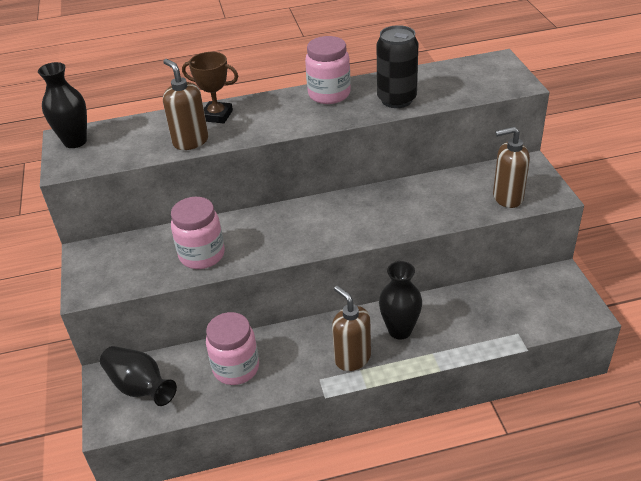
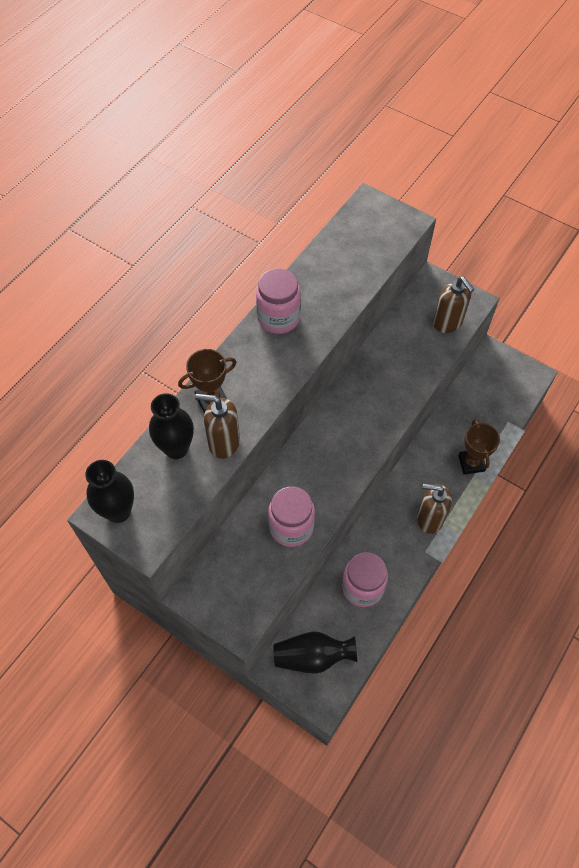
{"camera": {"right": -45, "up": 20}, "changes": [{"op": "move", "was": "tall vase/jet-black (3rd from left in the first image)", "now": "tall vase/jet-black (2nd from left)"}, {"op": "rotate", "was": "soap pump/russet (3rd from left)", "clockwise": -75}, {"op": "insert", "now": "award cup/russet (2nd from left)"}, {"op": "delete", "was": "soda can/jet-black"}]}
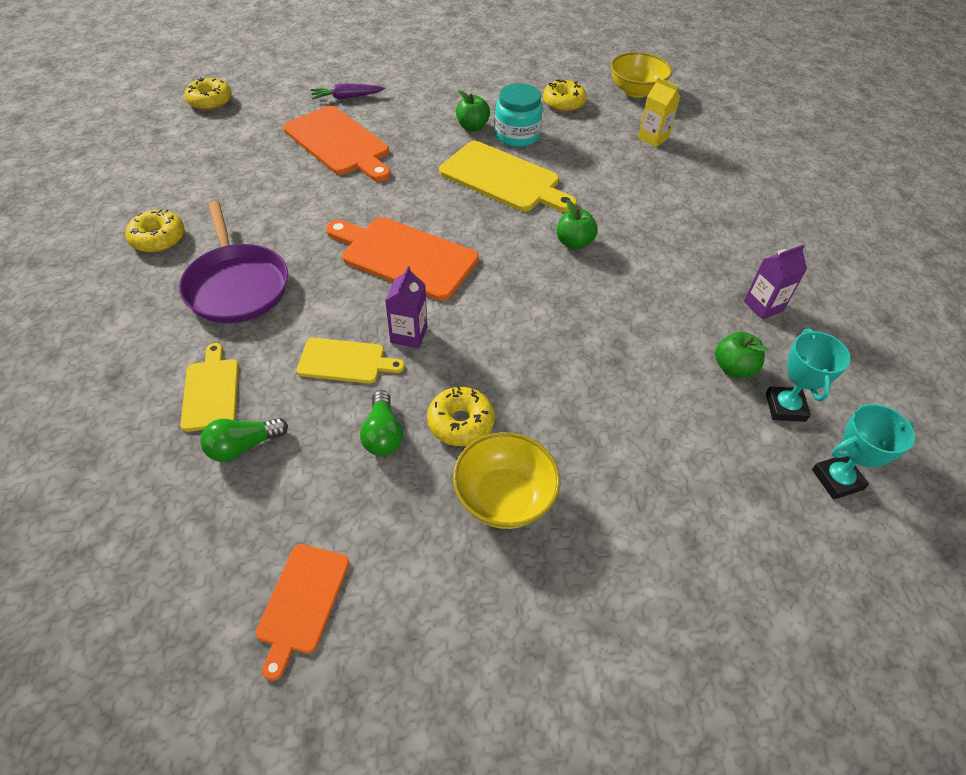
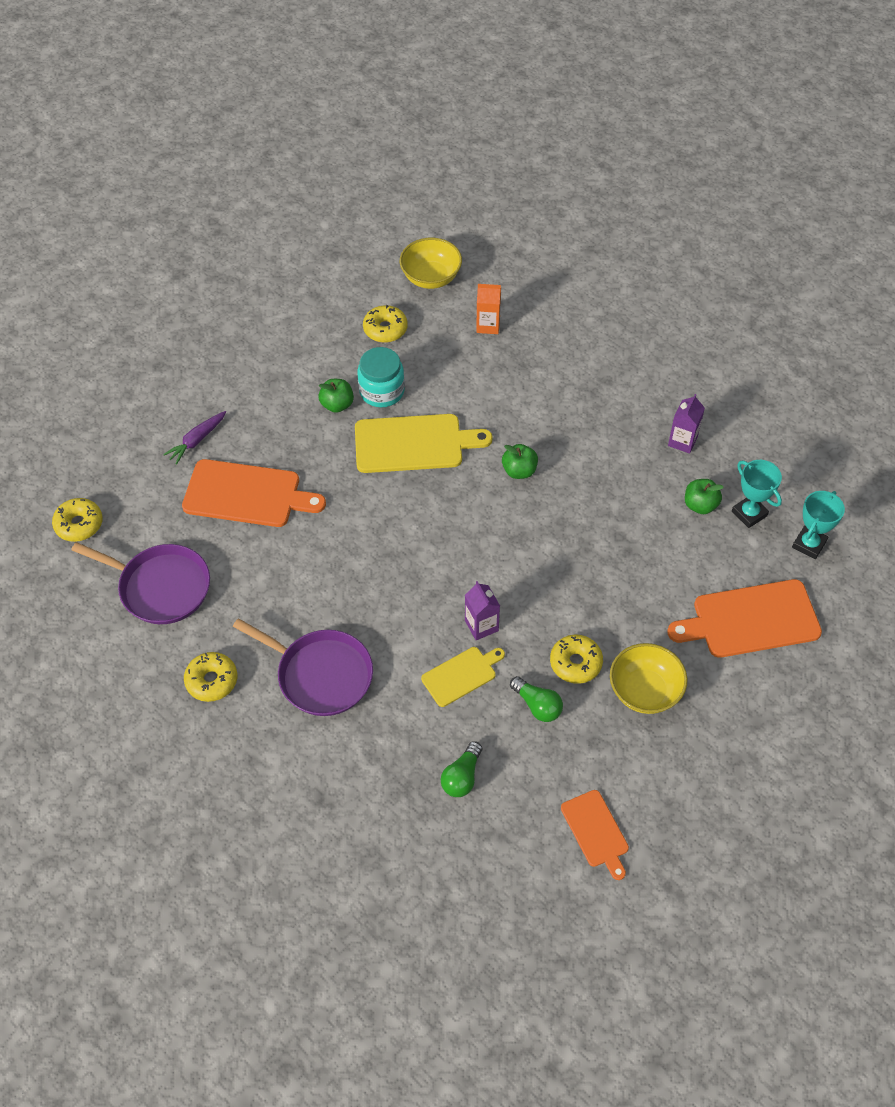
{"camera": {"right": -35, "up": 5}, "changes": [{"op": "insert", "now": "skillet/royal purple (1st from left)"}, {"op": "recolor", "was": "carton/yellow", "now": "carton/bright orange"}, {"op": "move", "was": "chopping board/bright orange (3rd from left)"}, {"op": "delete", "was": "chopping board/yellow (1st from left)"}]}
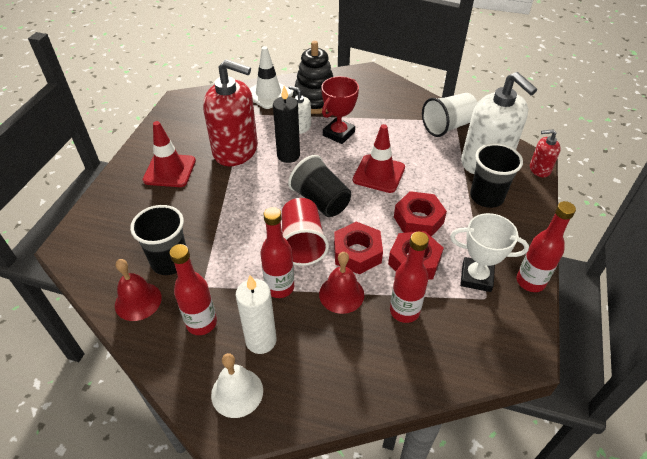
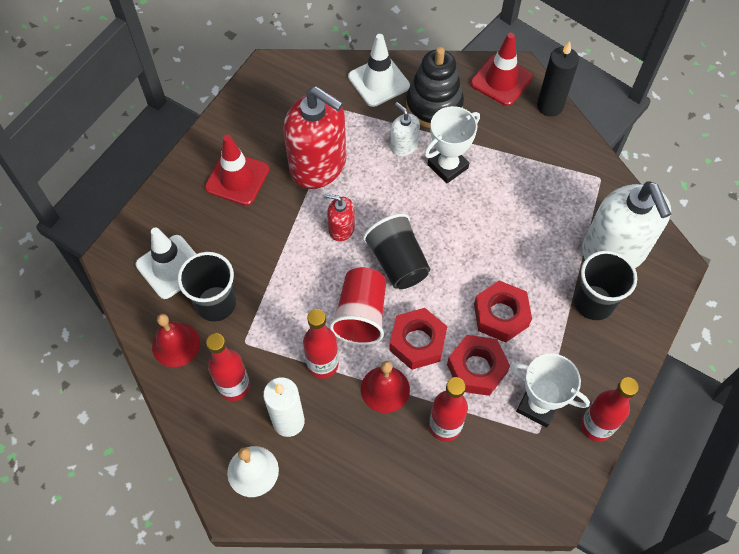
{"camera": {"right": 15, "up": 15}, "changes": [{"op": "insert", "now": "traffic cone/snow-white (1st from left)"}, {"op": "move", "was": "soap pump/crimson (2nd from left)"}, {"op": "recolor", "was": "award cup/crimson", "now": "award cup/snow-white (1st from left)"}, {"op": "move", "was": "traffic cone/crimson (2nd from left)"}, {"op": "move", "was": "candle/jet-black"}, {"op": "delete", "was": "cup/snow-white"}]}
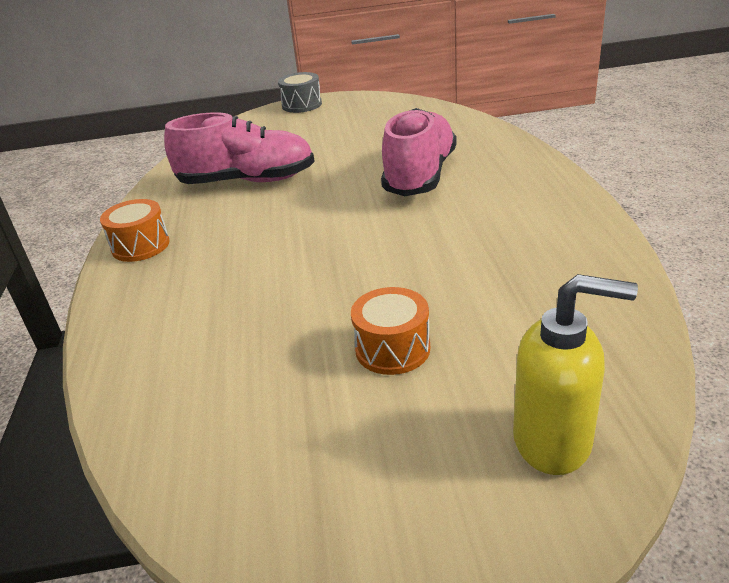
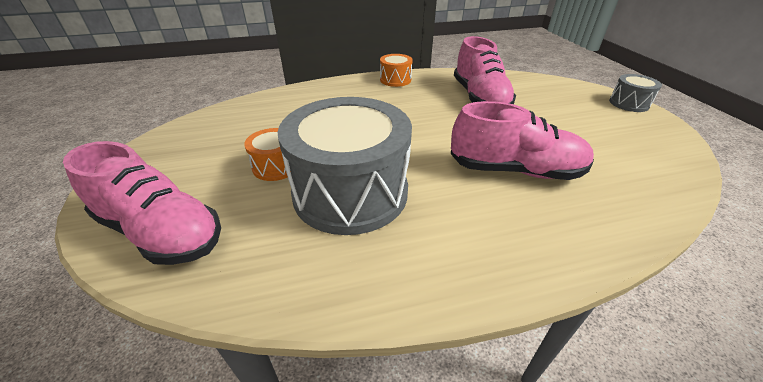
{"camera": {"right": 80, "up": 5}, "changes": [{"op": "replace", "was": "soap pump/yellow", "now": "lace-up shoe/pink (1st from left)"}, {"op": "insert", "now": "toy drum/grey (1st from left)"}]}
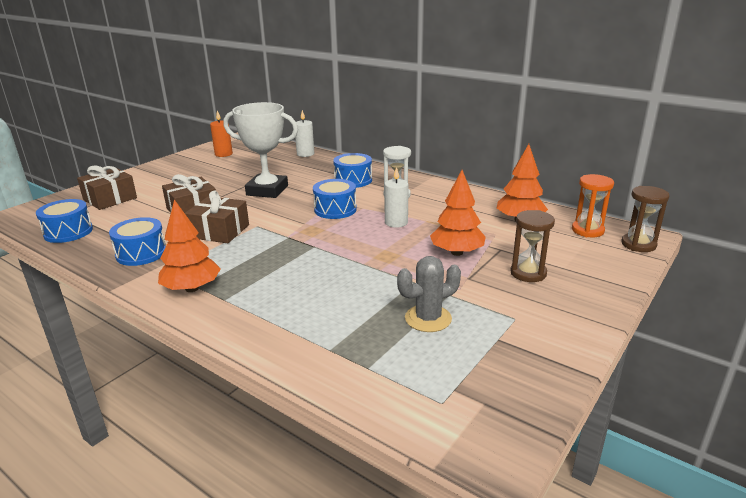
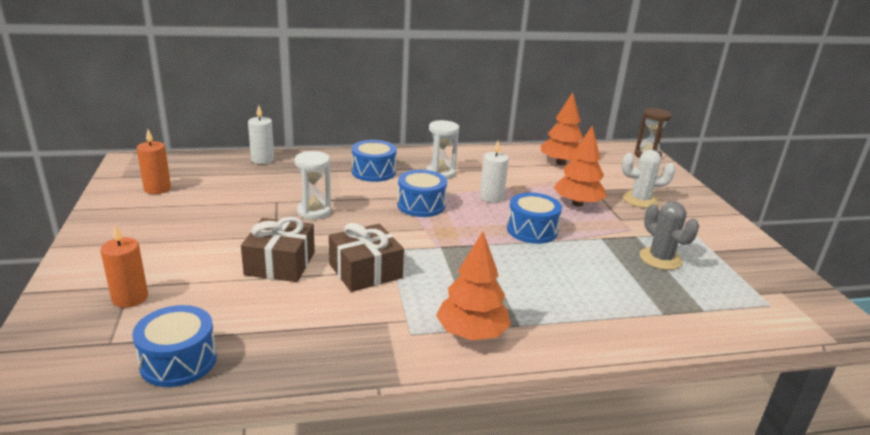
{"camera": {"right": -50, "up": 0}, "changes": [{"op": "replace", "was": "gift/russet (1st from left)", "now": "candle/bright orange (1st from left)"}, {"op": "replace", "was": "award cup/snow-white", "now": "hourglass/snow-white (1st from left)"}, {"op": "move", "was": "toy drum/cobalt (2nd from left in the first image)", "now": "toy drum/cobalt (4th from left)"}, {"op": "replace", "was": "hourglass/russet (1st from left)", "now": "saguaro cactus/snow-white"}, {"op": "rotate", "was": "saguaro cactus/grey", "clockwise": -45}, {"op": "delete", "was": "hourglass/bright orange"}]}
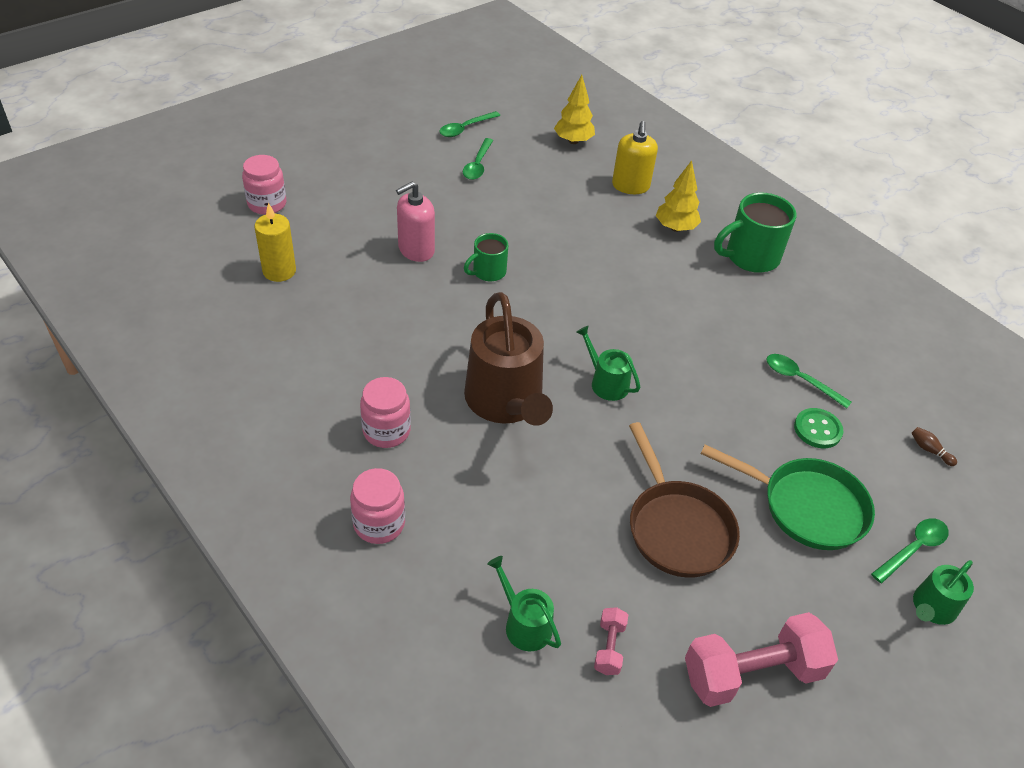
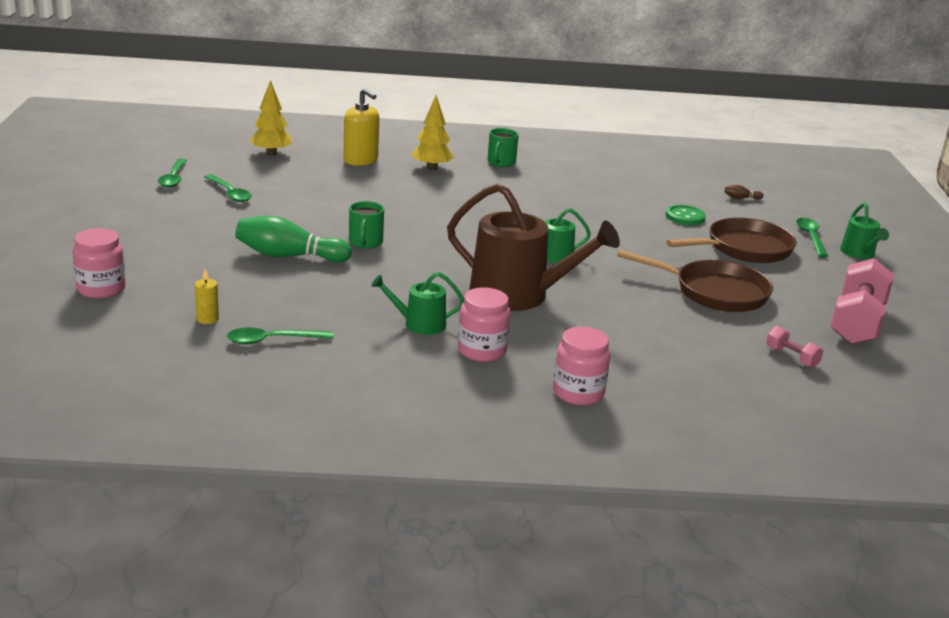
{"camera": {"right": -50, "up": -20}, "changes": [{"op": "resize", "was": "candle/yellow", "ratio": 0.57}, {"op": "move", "was": "tablespoon/green (3rd from left)"}, {"op": "replace", "was": "soap pump/pink", "now": "tenpin/green"}, {"op": "move", "was": "sprinkling can/green (1st from left)"}, {"op": "resize", "was": "tea mug/green (2nd from left)", "ratio": 0.59}, {"op": "recolor", "was": "skillet/green", "now": "skillet/russet (2nd from left)"}]}
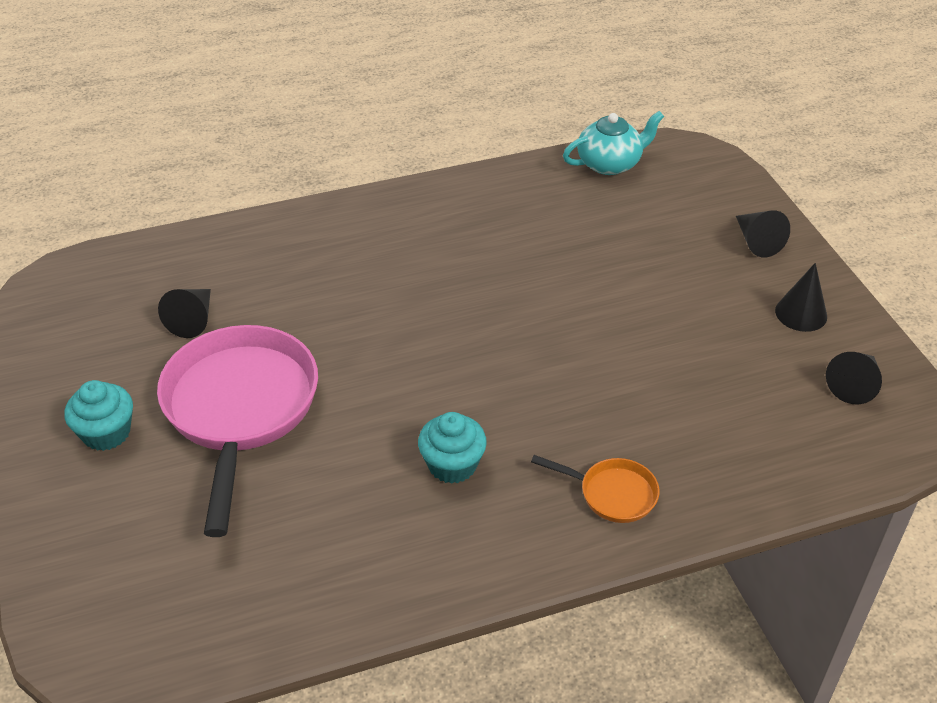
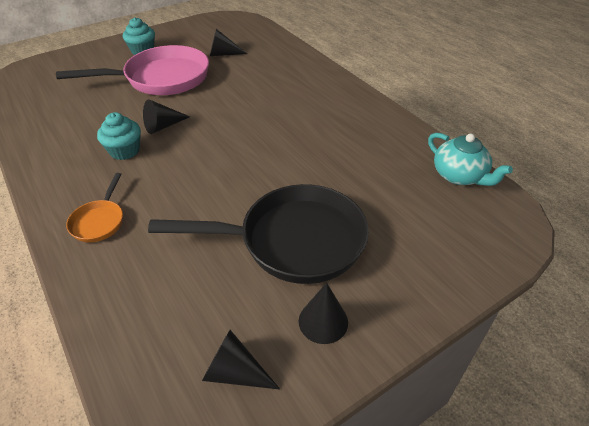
{"camera": {"right": 75, "up": 0}, "changes": [{"op": "move", "was": "cone/jet-black (2nd from left in the first image)", "now": "cone/jet-black (1st from left)"}, {"op": "insert", "now": "skillet/jet-black"}]}
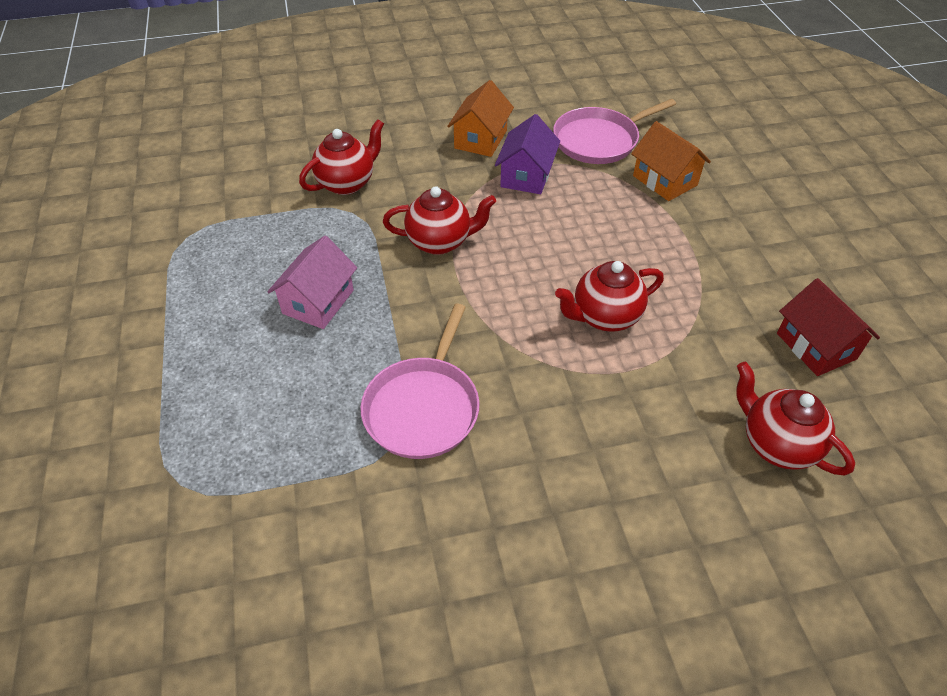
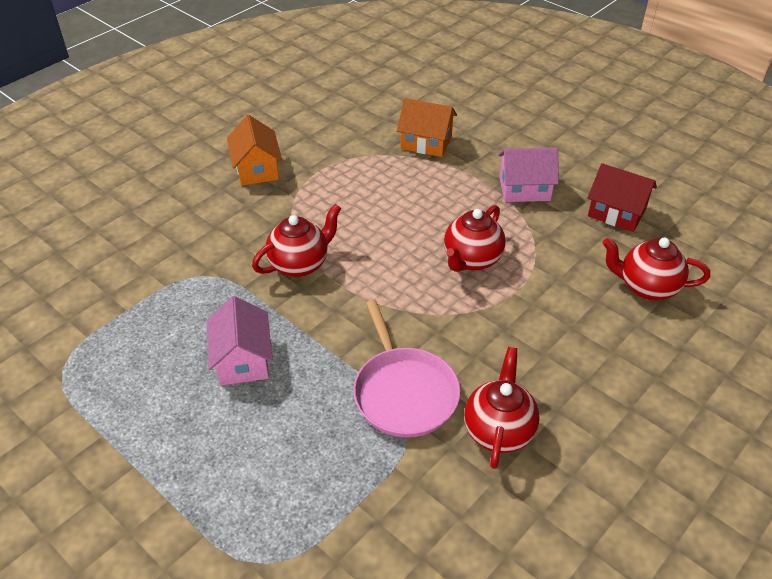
{"camera": {"right": -35, "up": -5}, "changes": [{"op": "move", "was": "teapot/crimson (1st from left in the first image)", "now": "teapot/crimson (3rd from left)"}, {"op": "insert", "now": "cottage/pink (2nd from left)"}, {"op": "delete", "was": "cottage/royal purple"}, {"op": "delete", "was": "skillet/pink (2nd from left)"}]}
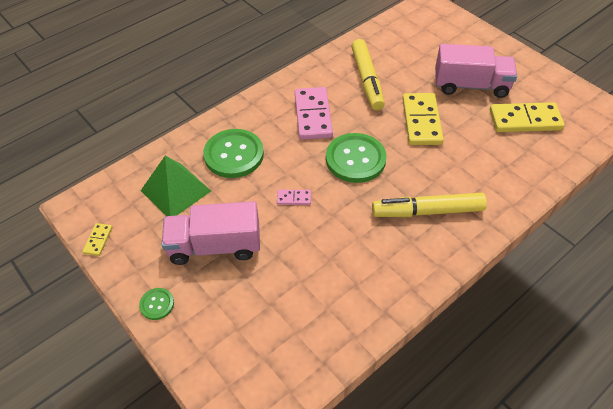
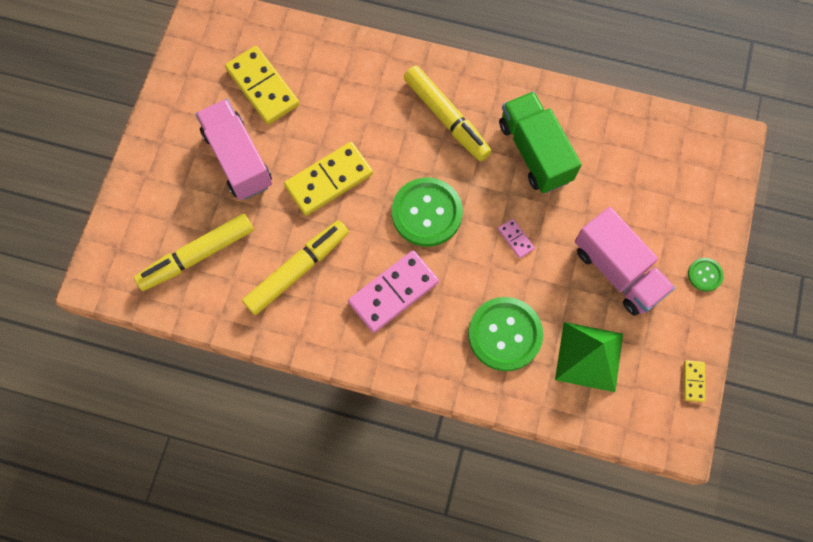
{"camera": {"right": -125, "up": 20}, "changes": [{"op": "insert", "now": "felt pen/yellow (1st from left)"}, {"op": "insert", "now": "toy truck/green"}, {"op": "rotate", "was": "domino tile/yellow (1st from left in the first image)", "clockwise": -60}]}
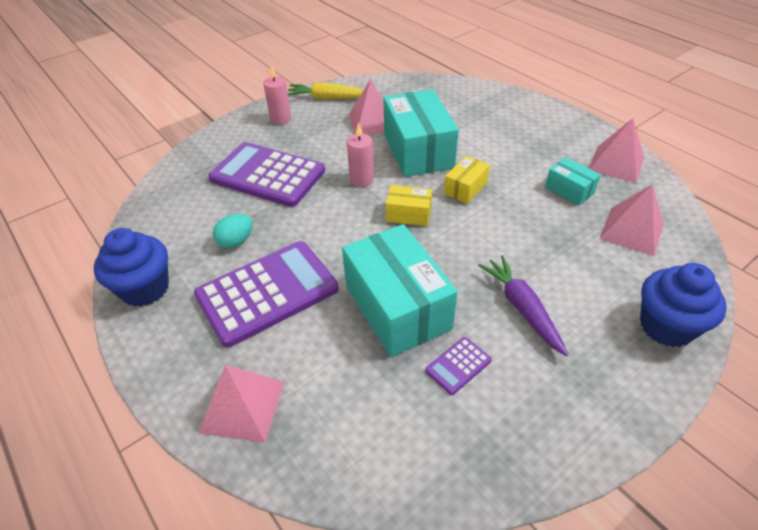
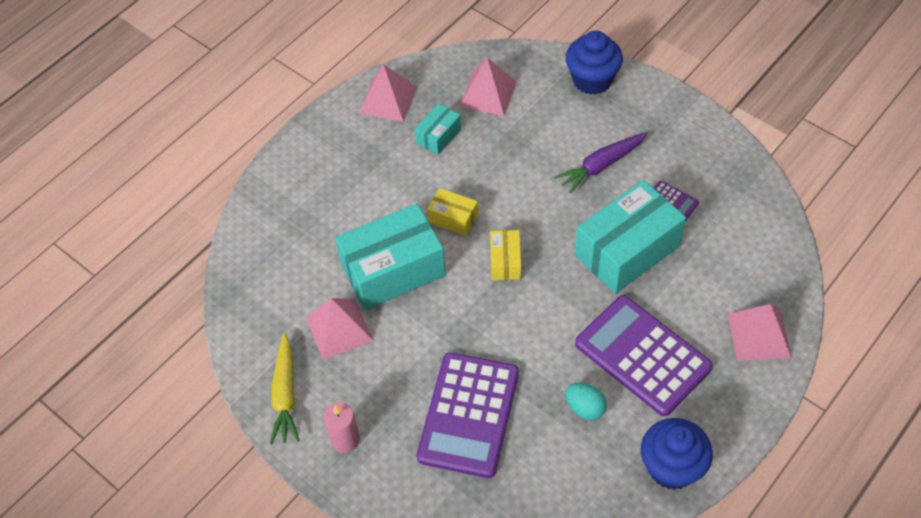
{"camera": {"right": -100, "up": 10}, "changes": [{"op": "delete", "was": "candle/pink (2nd from left)"}]}
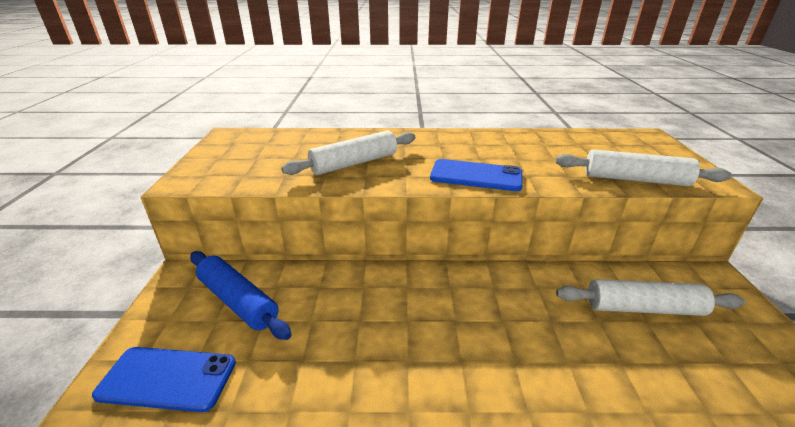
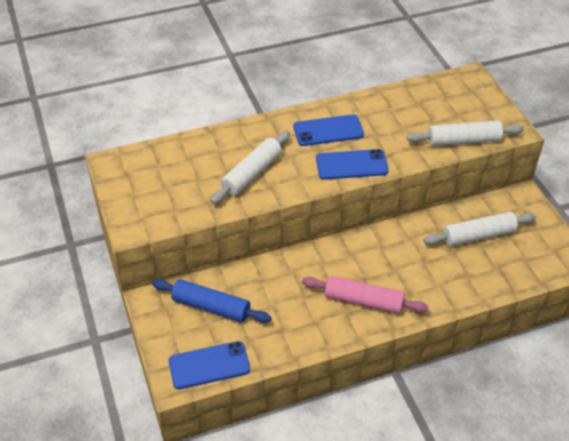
{"camera": {"right": -20, "up": 15}, "changes": [{"op": "insert", "now": "mobile phone/cobalt (2nd from left)"}, {"op": "insert", "now": "rolling pin/pink"}]}
